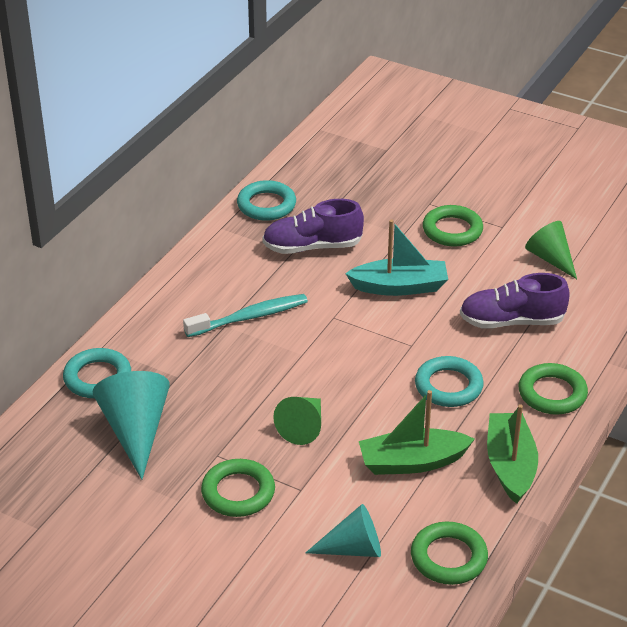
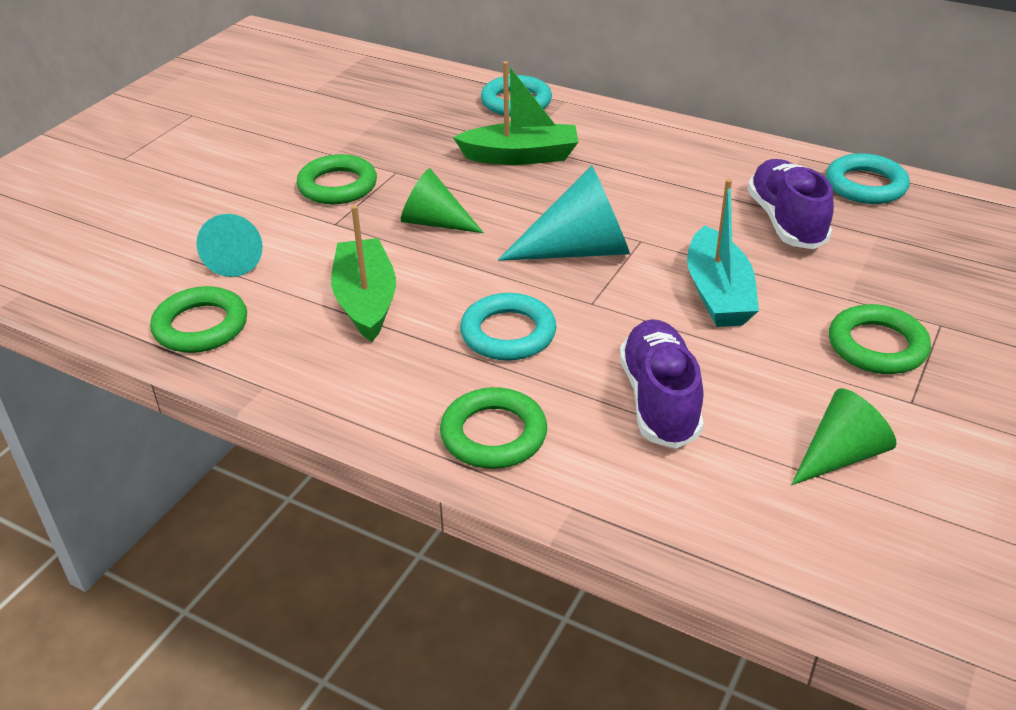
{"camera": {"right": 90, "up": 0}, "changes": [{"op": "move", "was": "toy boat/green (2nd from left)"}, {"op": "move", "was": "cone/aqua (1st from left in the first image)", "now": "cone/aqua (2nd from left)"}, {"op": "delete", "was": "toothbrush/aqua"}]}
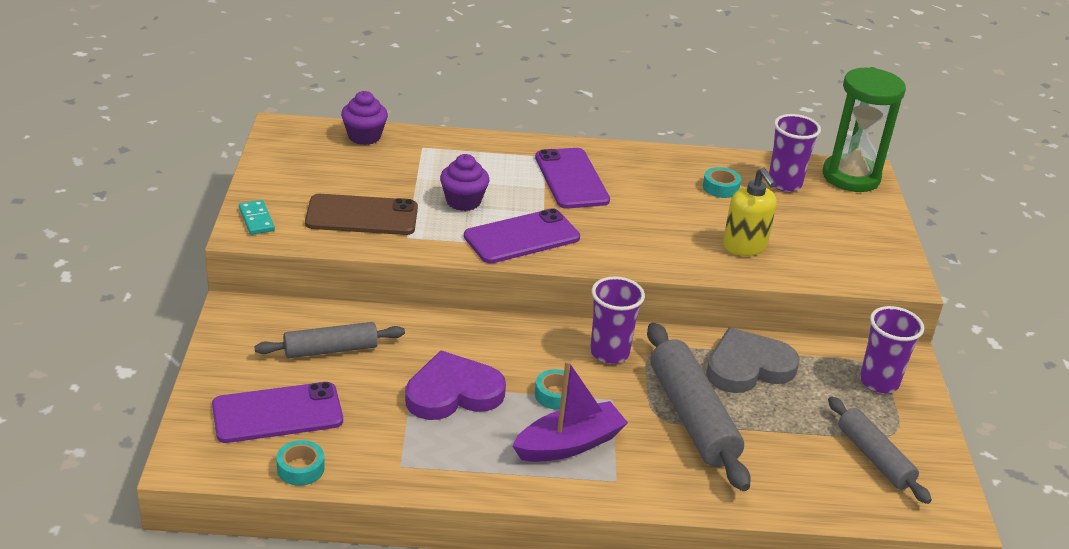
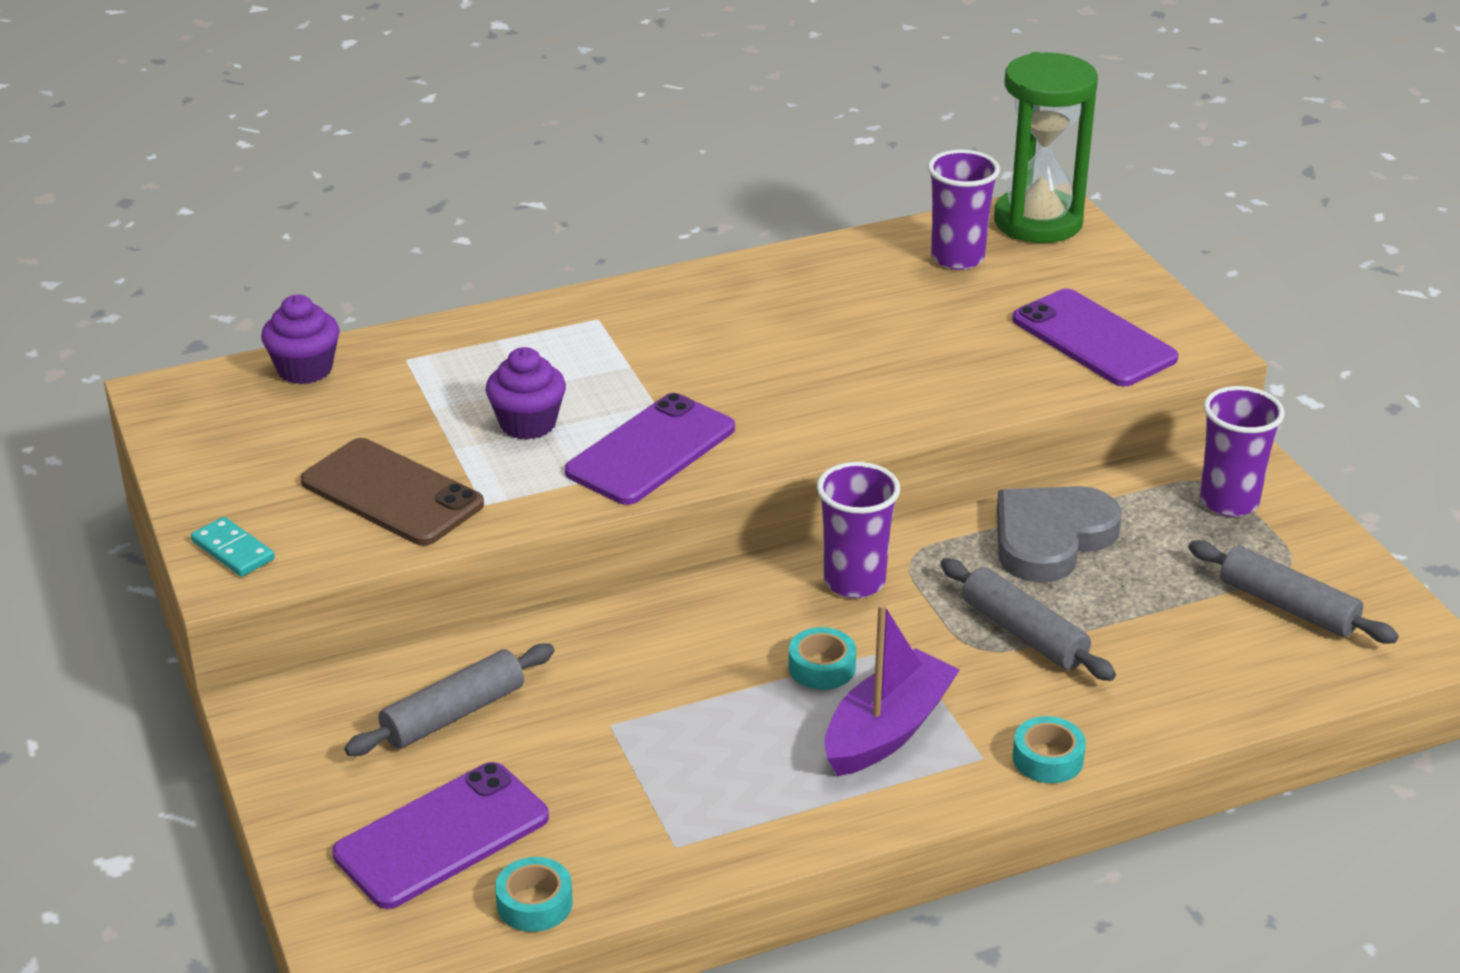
{"camera": {"right": -20, "up": 0}, "changes": [{"op": "rotate", "was": "mobile phone/russet", "clockwise": 60}, {"op": "resize", "was": "rolling pin/grey (2nd from left)", "ratio": 0.63}, {"op": "move", "was": "mobile phone/royal purple (3rd from left)"}, {"op": "move", "was": "roll of tape/aqua (3rd from left)"}, {"op": "delete", "was": "love heart/royal purple"}, {"op": "delete", "was": "soap pump/yellow"}]}
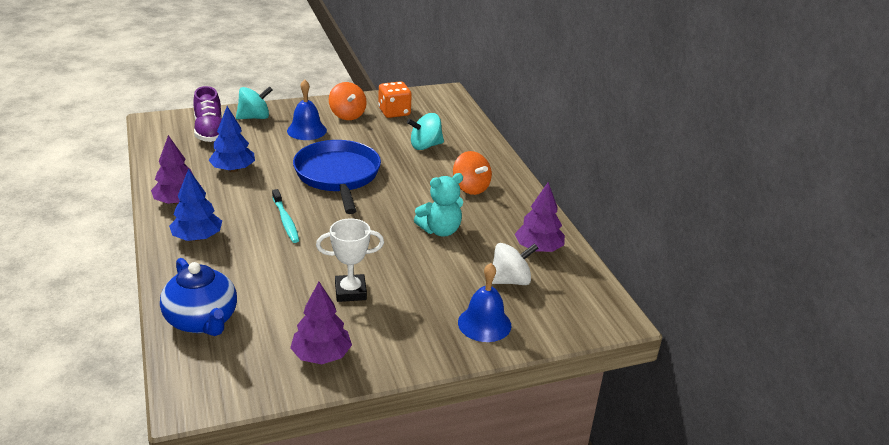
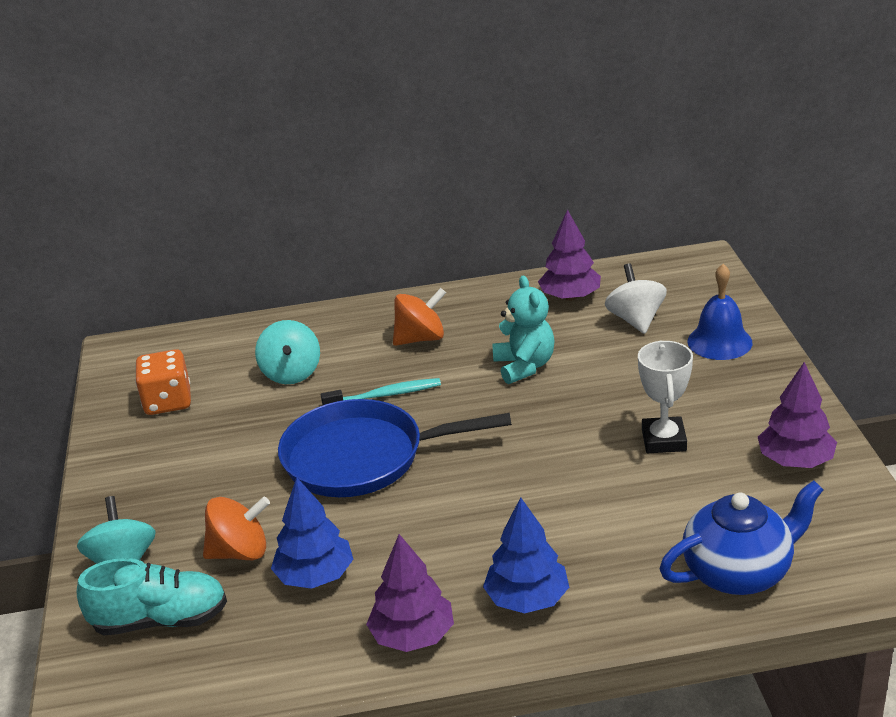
{"camera": {"right": -75, "up": 0}, "changes": [{"op": "recolor", "was": "lace-up shoe/royal purple", "now": "lace-up shoe/aqua"}, {"op": "move", "was": "toy top/bright orange (1st from left)"}, {"op": "move", "was": "toothbrush/aqua"}, {"op": "delete", "was": "bell/cobalt (1st from left)"}]}
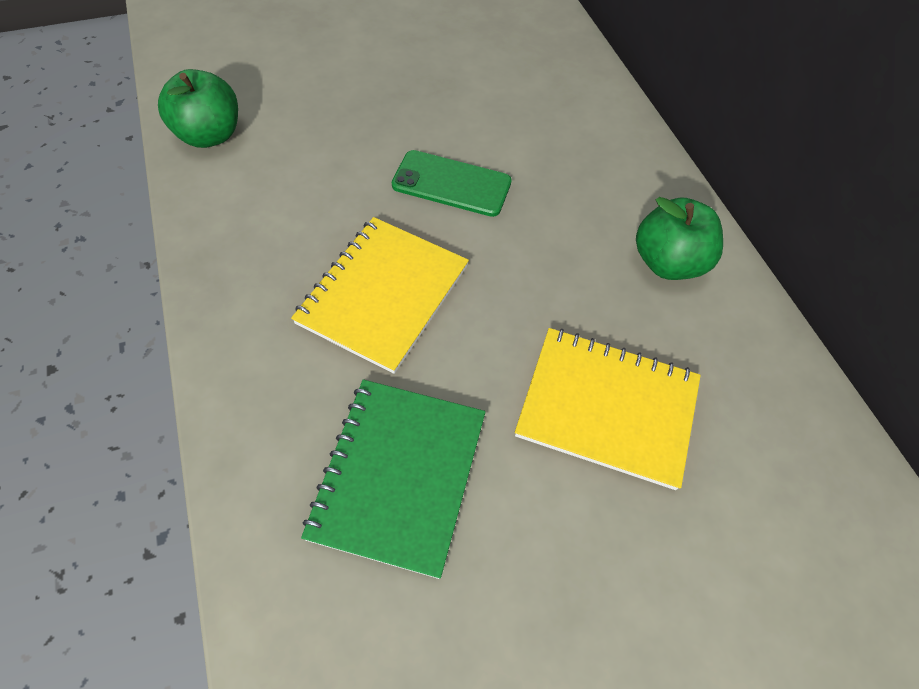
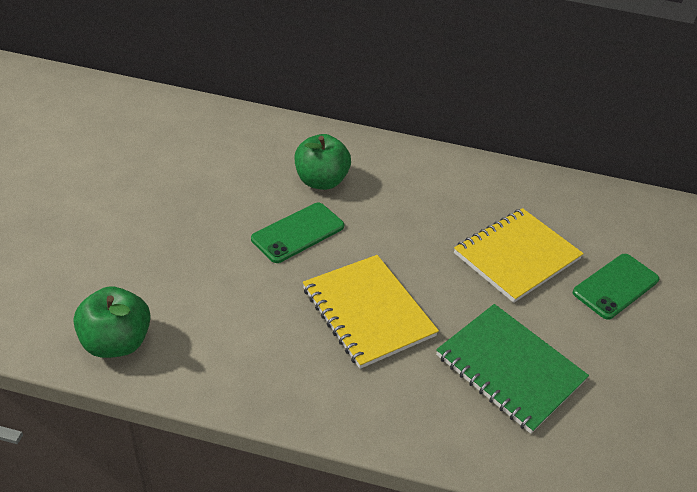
{"camera": {"right": -60, "up": -15}, "changes": [{"op": "move", "was": "apple fruit/green (2nd from left)"}, {"op": "insert", "now": "mobile phone/green (2nd from left)"}]}
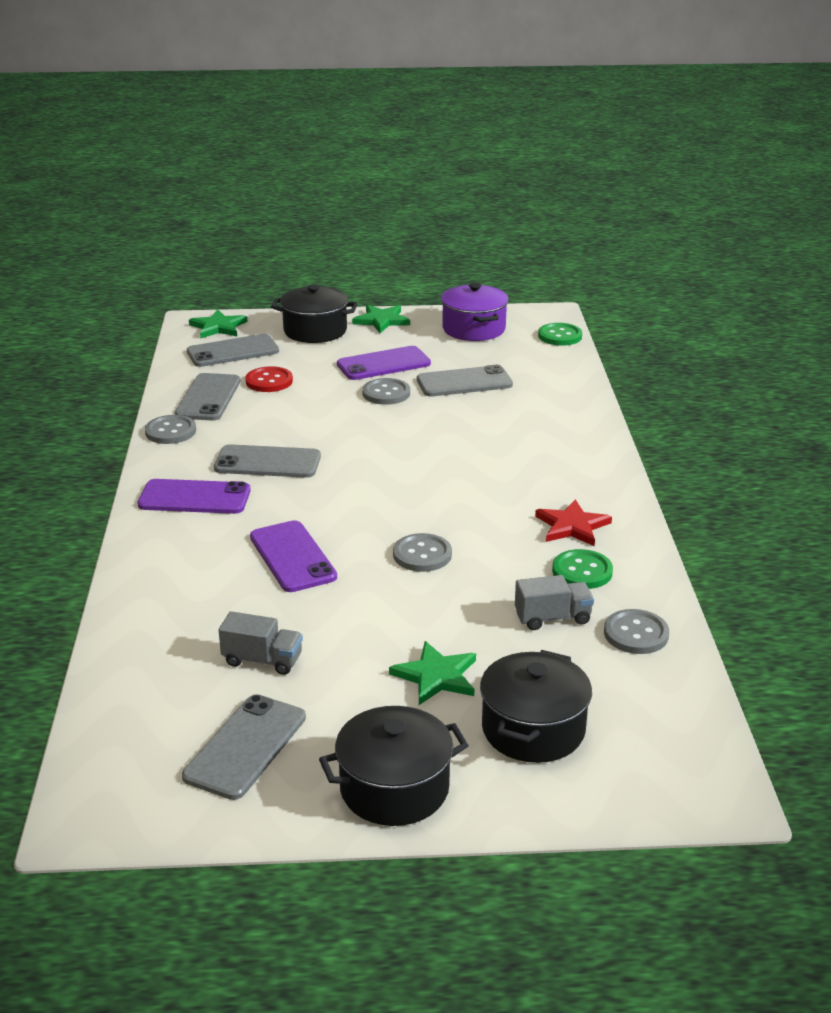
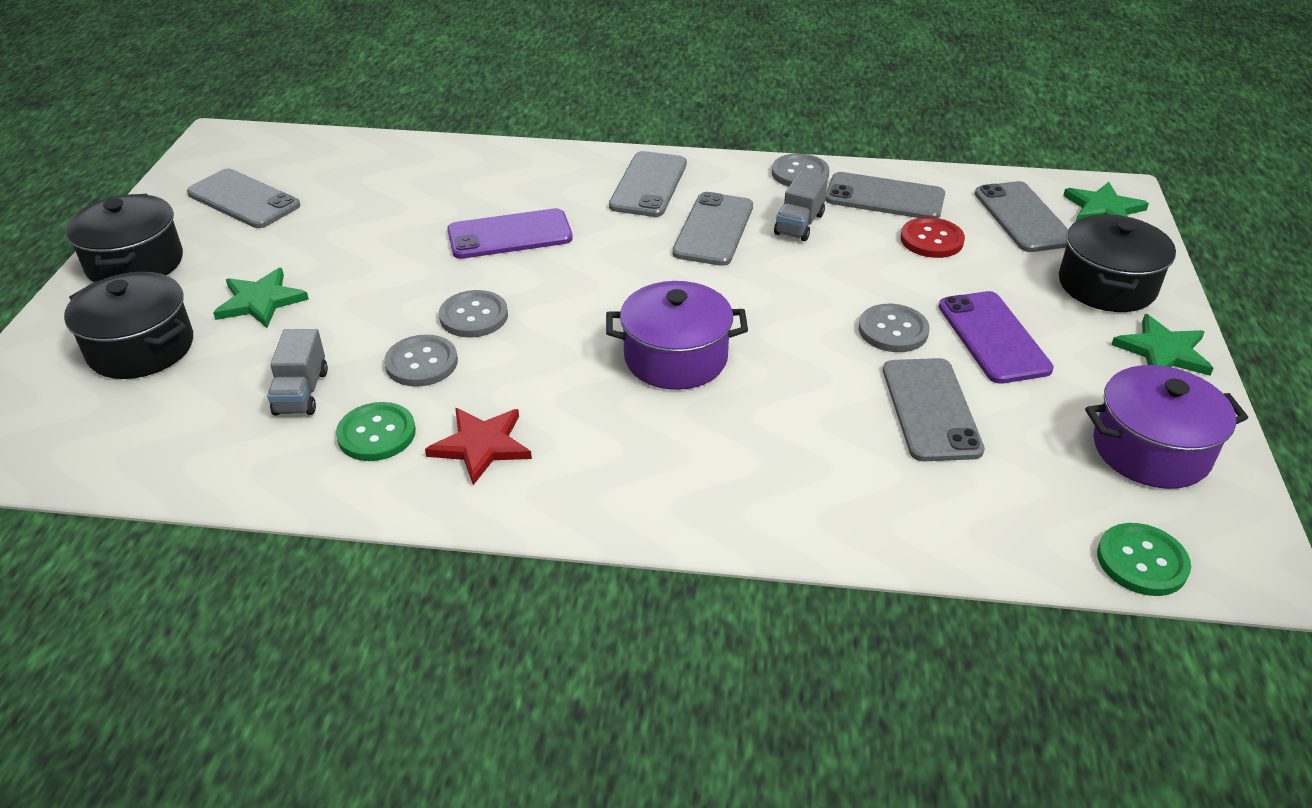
{"camera": {"right": 100, "up": 10}, "changes": [{"op": "move", "was": "button/grey (4th from left in the first image)", "now": "button/grey (1st from left)"}, {"op": "insert", "now": "cooking pot/royal purple (1st from left)"}, {"op": "recolor", "was": "mobile phone/royal purple (1st from left)", "now": "mobile phone/grey (2nd from left)"}, {"op": "move", "was": "toy truck/grey (1st from left in the first image)", "now": "toy truck/grey (2nd from left)"}]}
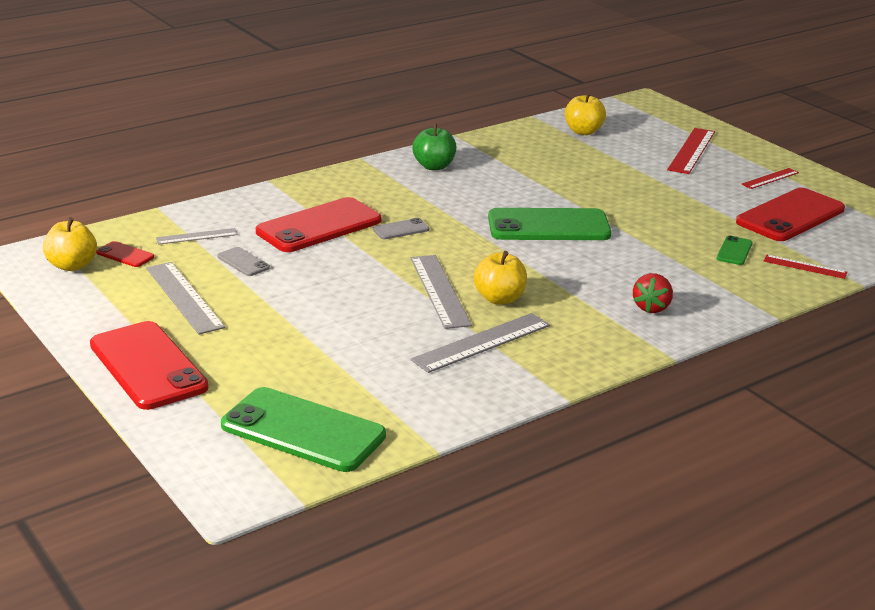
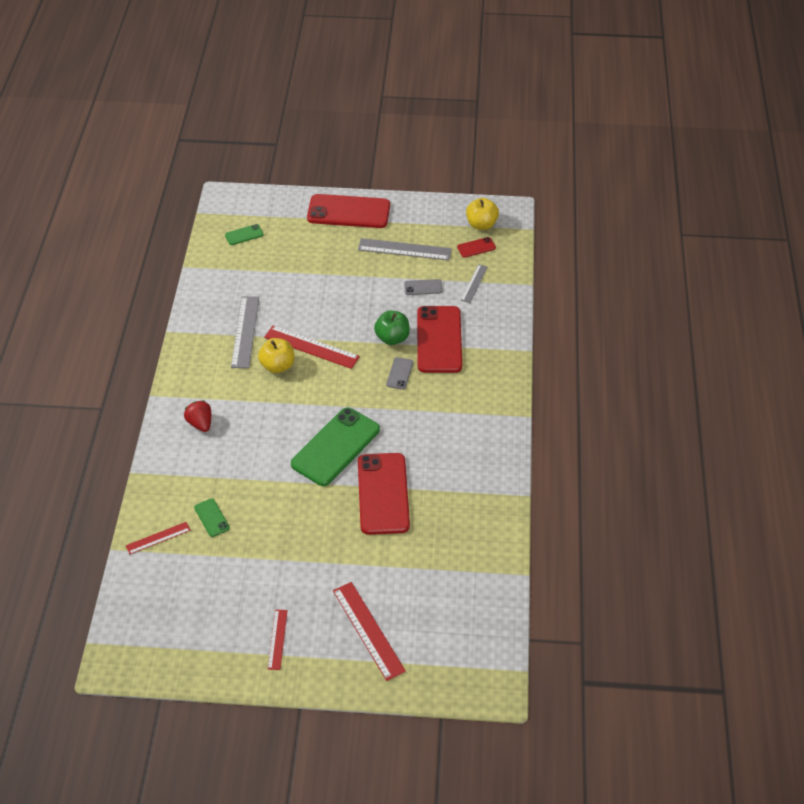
{"camera": {"right": 130, "up": 20}, "changes": [{"op": "resize", "was": "mobile phone/green (1st from left in the first image)", "ratio": 0.44}, {"op": "recolor", "was": "ruler/grey (3rd from left)", "now": "ruler/crimson (3rd from left)"}, {"op": "move", "was": "mobile phone/crimson (4th from left in the first image)", "now": "mobile phone/crimson (2nd from left)"}, {"op": "move", "was": "apple fruit/green"}, {"op": "delete", "was": "apple fruit/yellow (3rd from left)"}]}
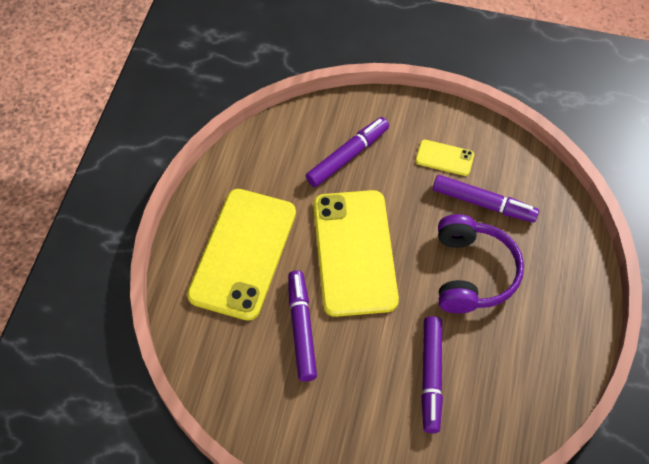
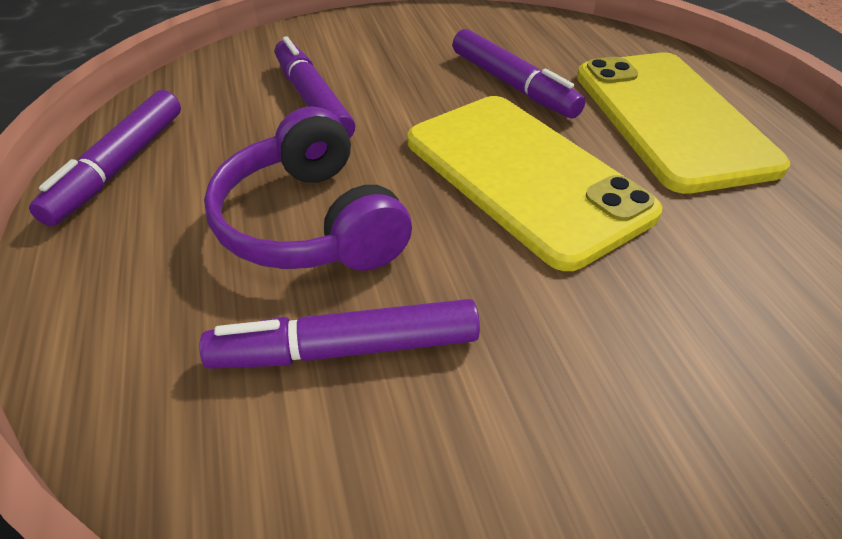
{"camera": {"right": 150, "up": -15}, "changes": [{"op": "move", "was": "felt pen/royal purple (2nd from left in the first image)", "now": "felt pen/royal purple (1st from left)"}, {"op": "delete", "was": "mobile phone/yellow (3rd from left)"}]}
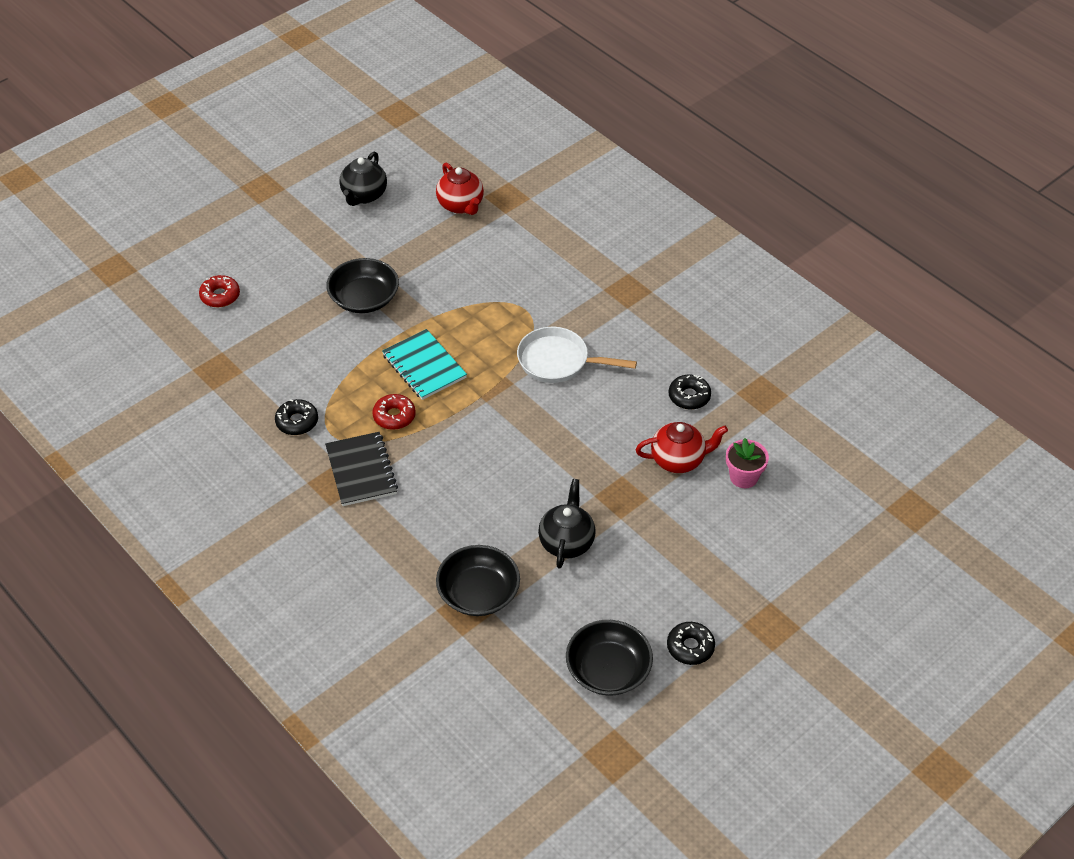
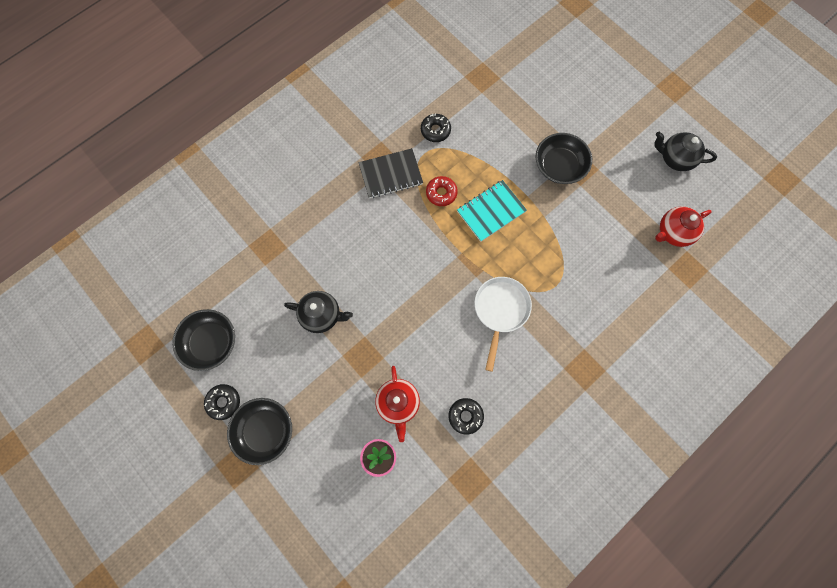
{"camera": {"right": 90, "up": 25}, "changes": [{"op": "move", "was": "deep dish/jet-black (2nd from left)"}, {"op": "delete", "was": "doughnut/crimson (1st from left)"}]}
